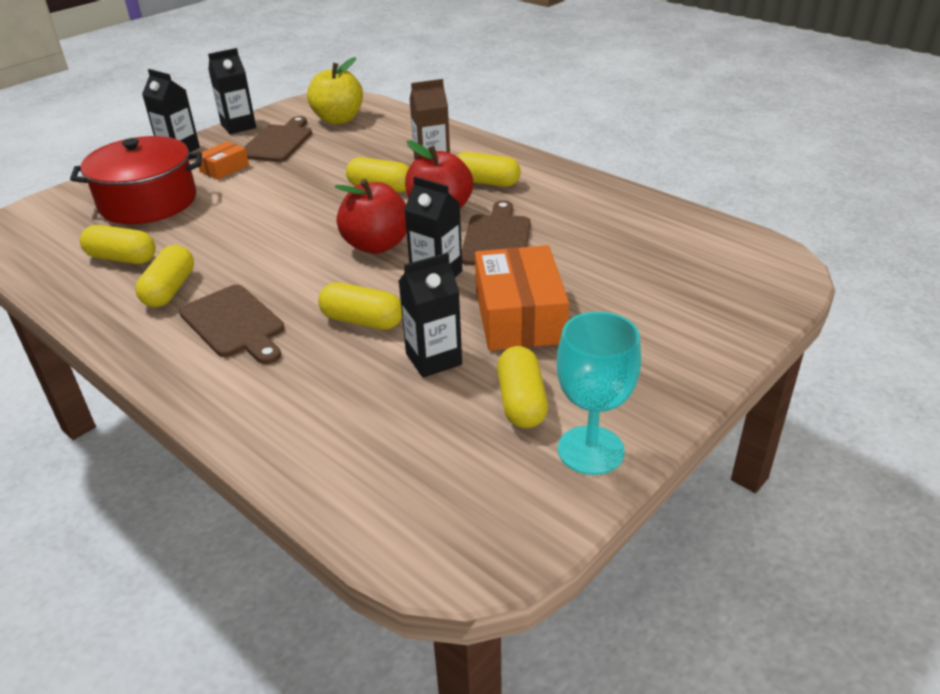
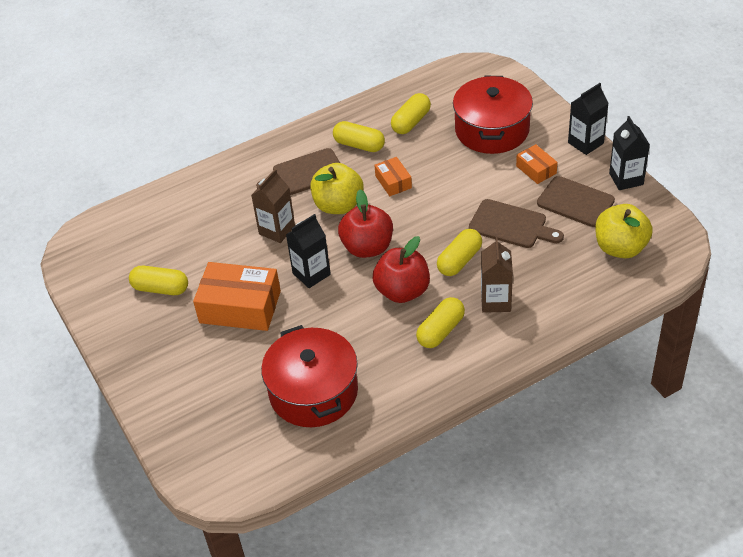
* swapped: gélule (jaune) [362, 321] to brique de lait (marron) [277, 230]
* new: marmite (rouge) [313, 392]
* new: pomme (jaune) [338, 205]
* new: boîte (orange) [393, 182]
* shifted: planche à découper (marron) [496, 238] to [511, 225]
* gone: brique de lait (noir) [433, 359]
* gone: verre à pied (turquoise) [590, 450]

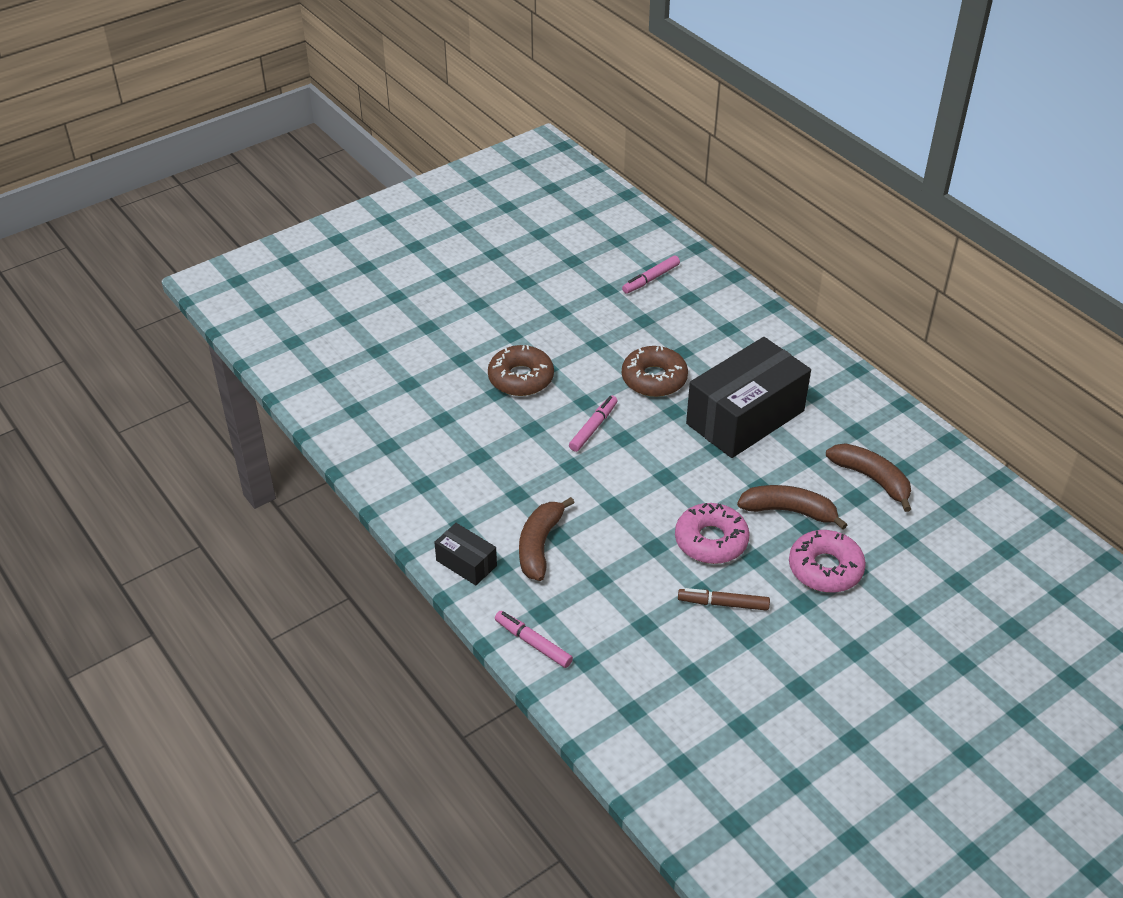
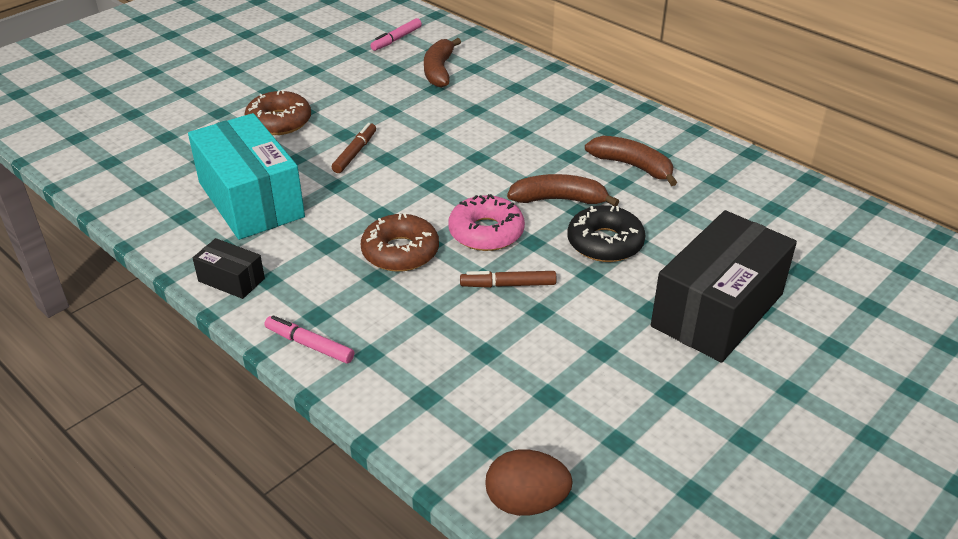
* new: boîte (turquoise) [251, 199]
* repainted: feutre (rose) [593, 427] to feutre (marron) [355, 153]
* shifted: beignet (marron) [654, 379] to [400, 252]
* shifted: banane (marron) [540, 545] to [439, 70]
* new: œuf (marron) [526, 502]
* repainted: beignet (rose) [825, 568] to beignet (noir) [605, 243]
* shifted: boîte (noir) [745, 417] to [717, 310]

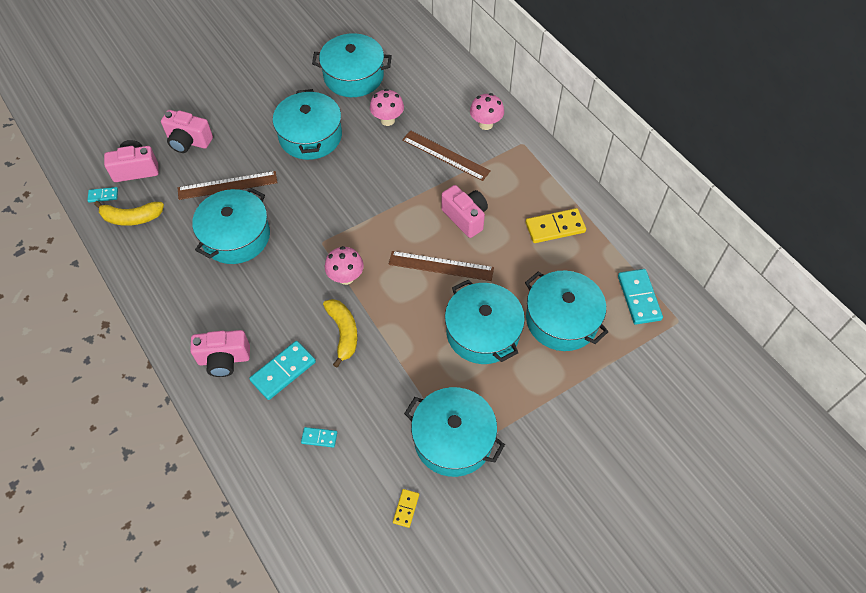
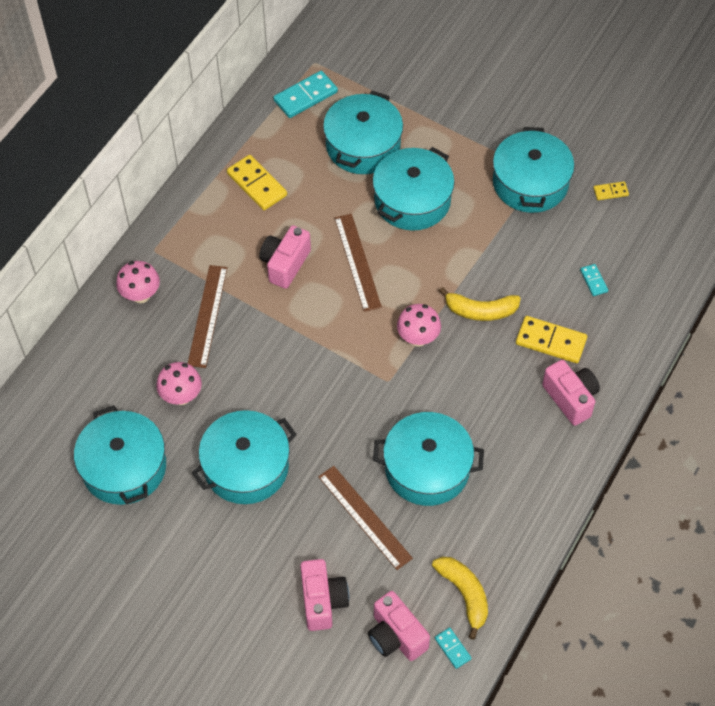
* rotated: banane (jaune) [343, 333] = [480, 311] 135 degrees counterclockwise
* repainted: domino (turquoise) [283, 371] to domino (jaune) [551, 341]

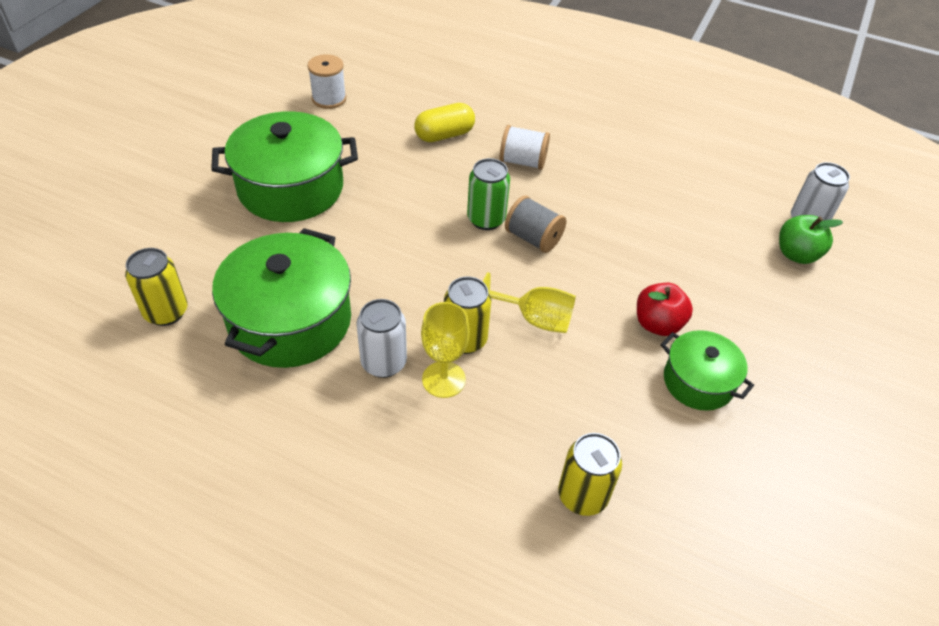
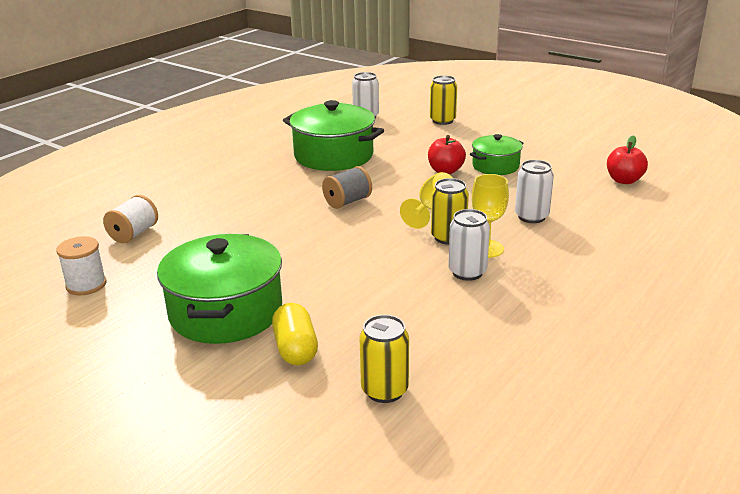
* shifted: bobine (blanc) [522, 161] to [133, 234]
* shifted: gélule (jaune) [444, 135] to [295, 349]
* shifted: marmite (vert) [290, 321] to [333, 156]
* shifted: canette (jaune) [582, 495] to [442, 121]
* new: canette (blanc) [531, 217]
* new: pomme (rouge) [624, 180]
* gone: canette (vert) [486, 219]
* gone: pomme (vert) [796, 254]

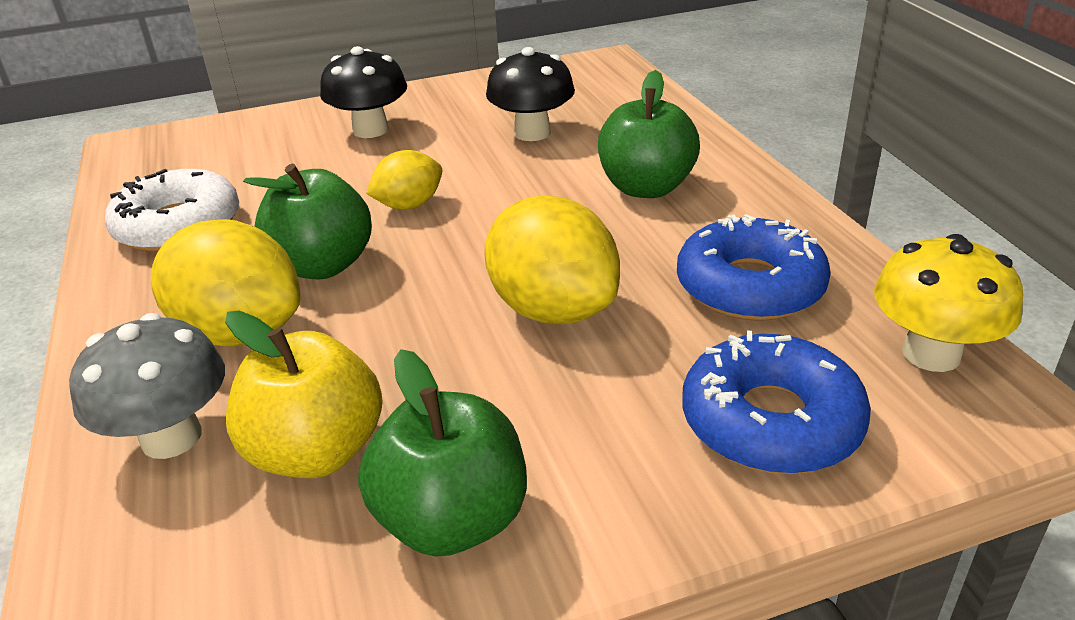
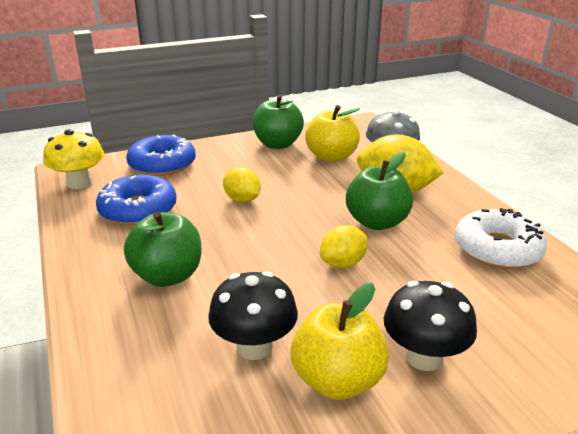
* scaled: citron (jaune) [553, 310] = [242, 200] x0.58
* new: pomme (jaune) [337, 380]

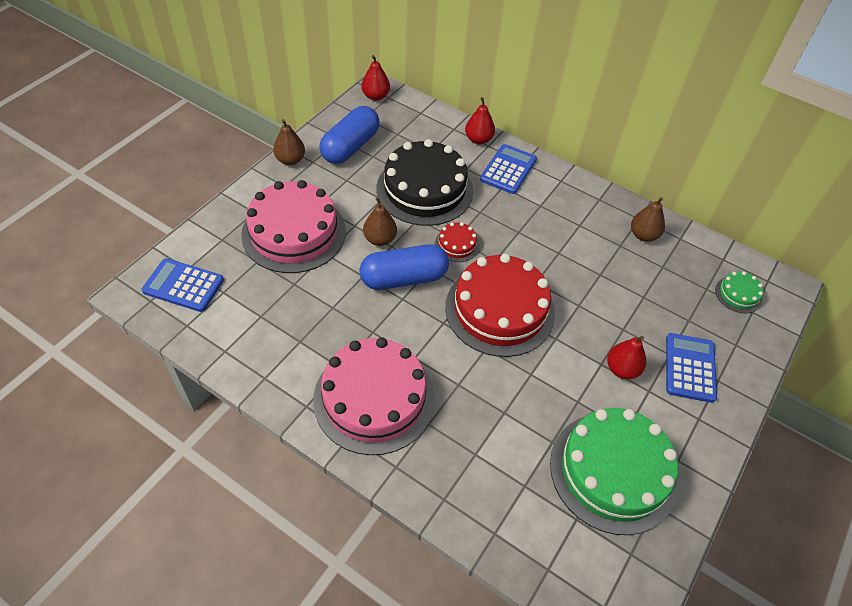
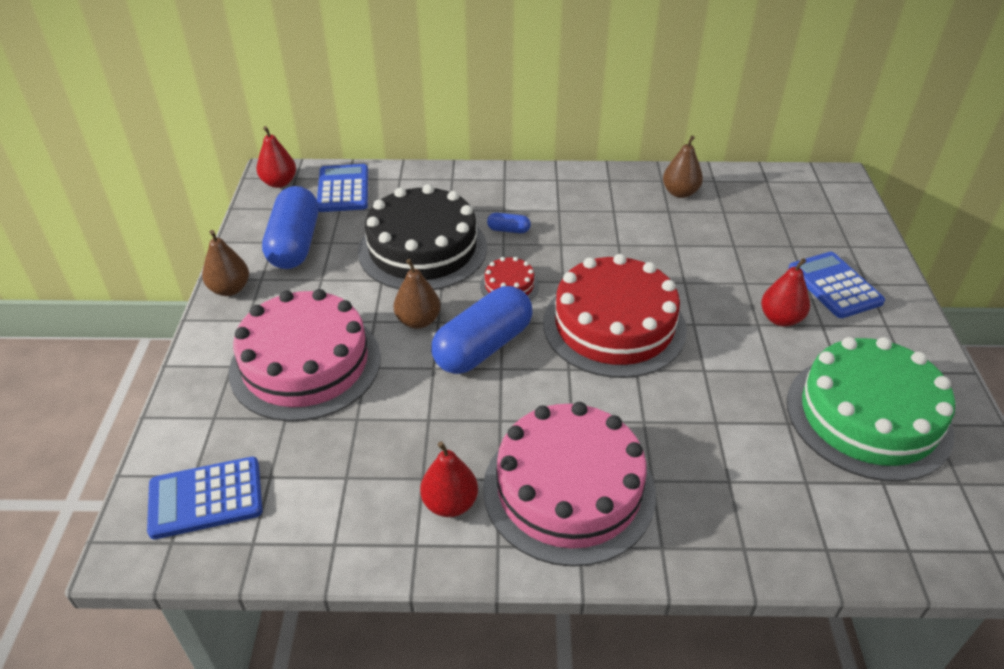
* shifted: calculatrice (bleu) [508, 169] to [343, 189]
* shifted: poire (rouge) [478, 139] to [450, 503]
* new: gélule (bleu) [508, 230]
* gone: gâteau (vert) [738, 294]

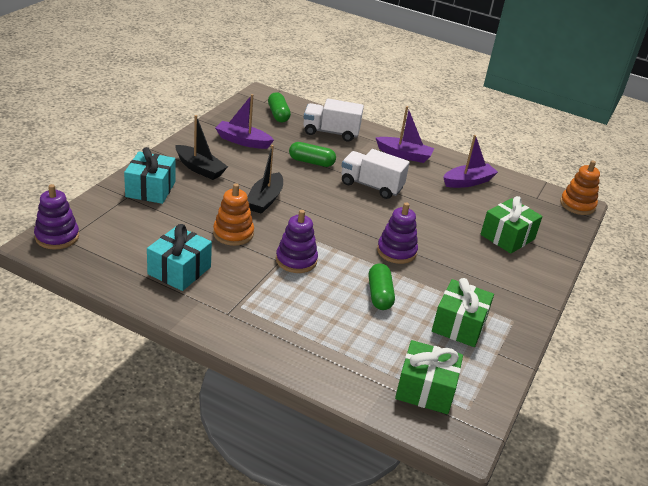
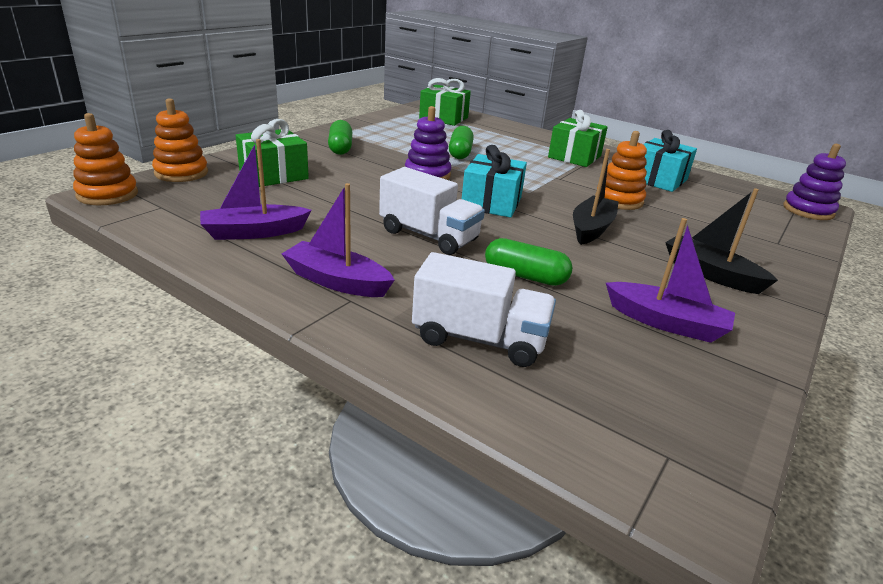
* new: jouet à empiler (orange) [181, 173]
* shifted: gélule (vert) [278, 114] to [340, 148]
* shifted: cadeau (turquoise) [150, 189] to [491, 203]
* shifted: cadeau (vert) [459, 325] to [574, 157]
* gone: jouet à empiler (violet) [296, 260]

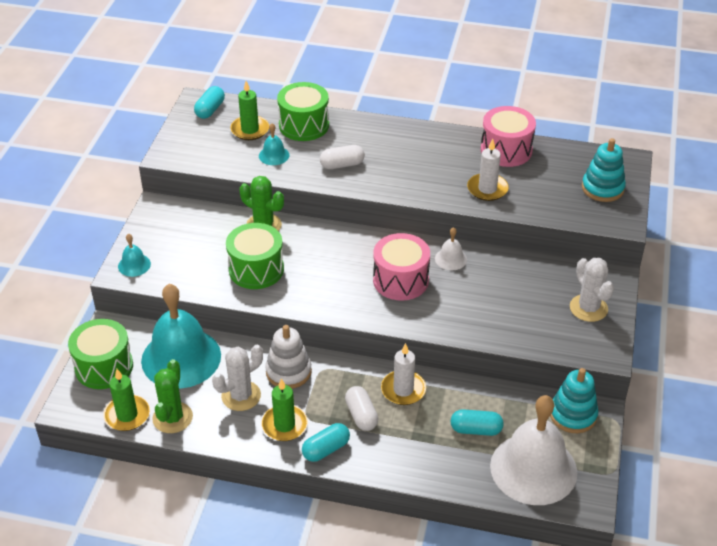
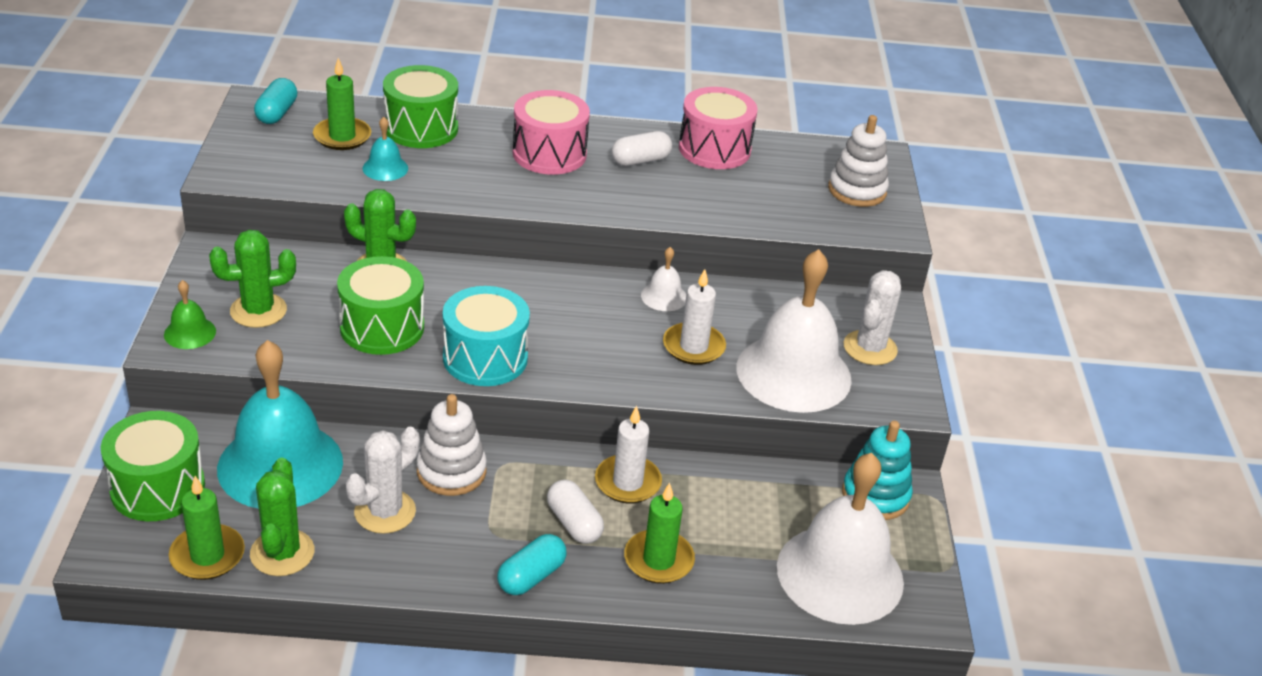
* repainted: cloche (turquoise) [134, 265] to cloche (vert) [190, 332]
* new: cactus (vert) [258, 311]
* new: tambour (turquoise) [485, 358]
* shifted: tambour (rose) [400, 280] to [549, 154]
* shifted: gélule (blanc) [342, 165] to [640, 160]
* shifted: bougie (vert) [284, 425] to [658, 560]
* shifted: bougie (blanc) [487, 189] to [693, 347]
* new: cloche (blanc) [793, 373]
* repainted: jouet à empiler (turquoise) [602, 188] to jouet à empiler (blanc) [857, 190]
* rotated: cactus (blanc) [588, 308] = [870, 348] 60 degrees clockwise
* gone: gélule (turquoise) [476, 429]

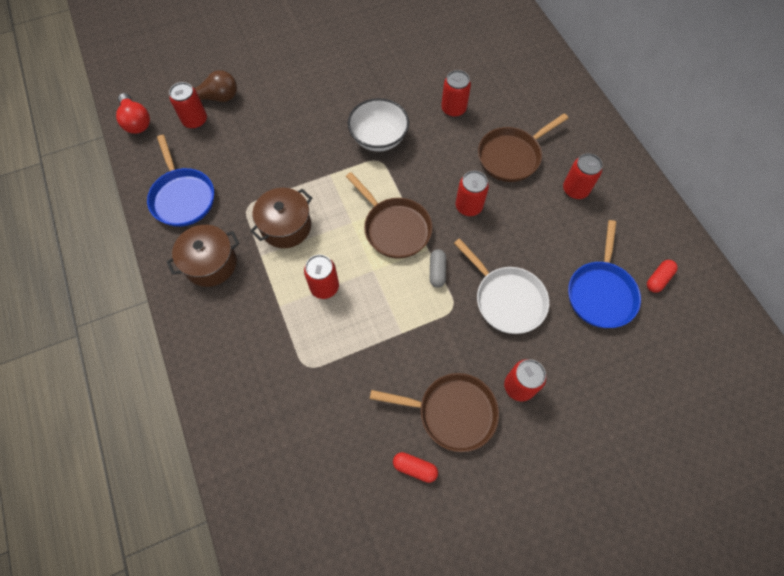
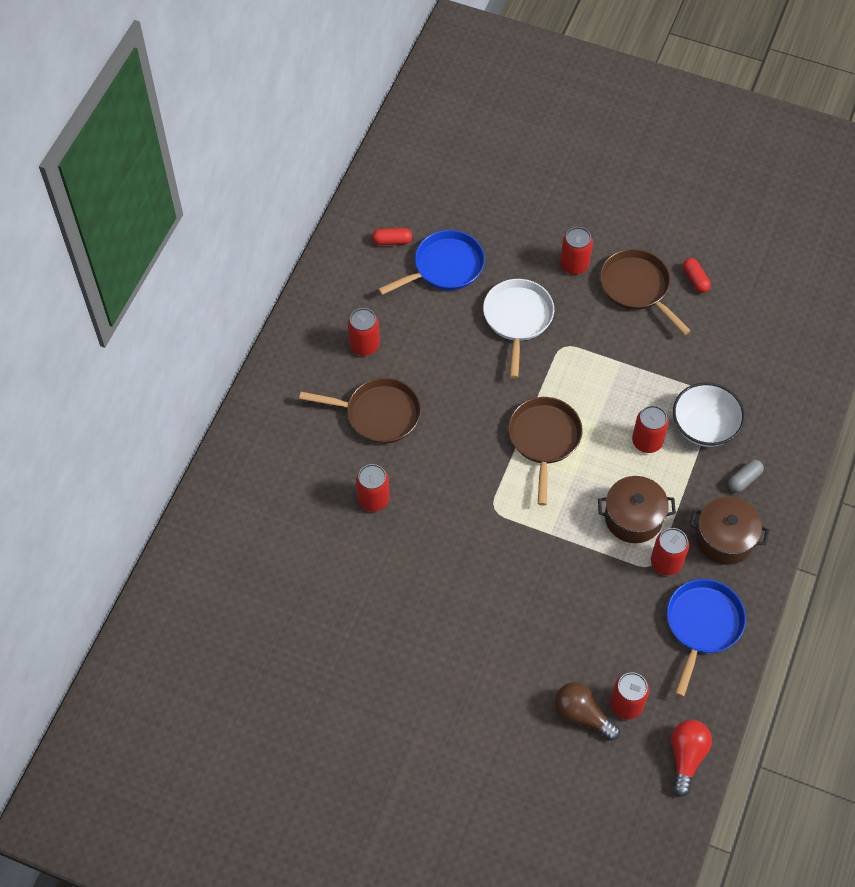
* shifted: canette (rouge) [468, 206] to [666, 562]
* shifted: bol (blanc) [378, 138] to [704, 427]
* shifted: gélule (gris) [437, 271] to [744, 479]

